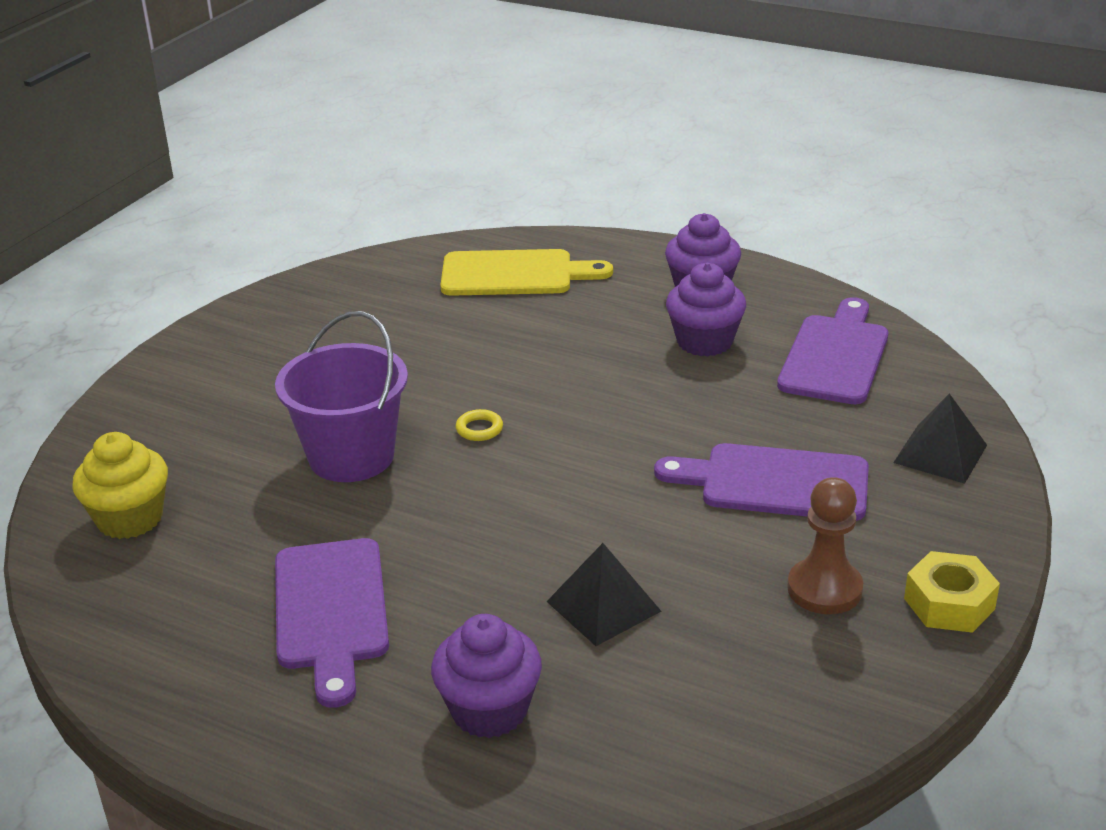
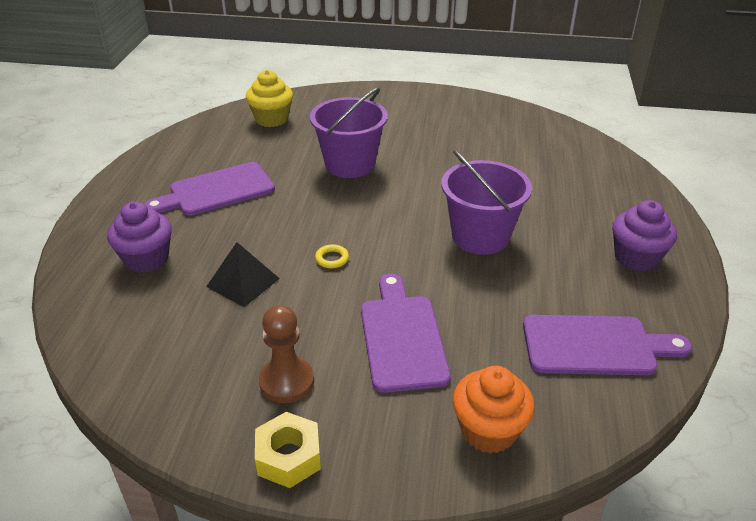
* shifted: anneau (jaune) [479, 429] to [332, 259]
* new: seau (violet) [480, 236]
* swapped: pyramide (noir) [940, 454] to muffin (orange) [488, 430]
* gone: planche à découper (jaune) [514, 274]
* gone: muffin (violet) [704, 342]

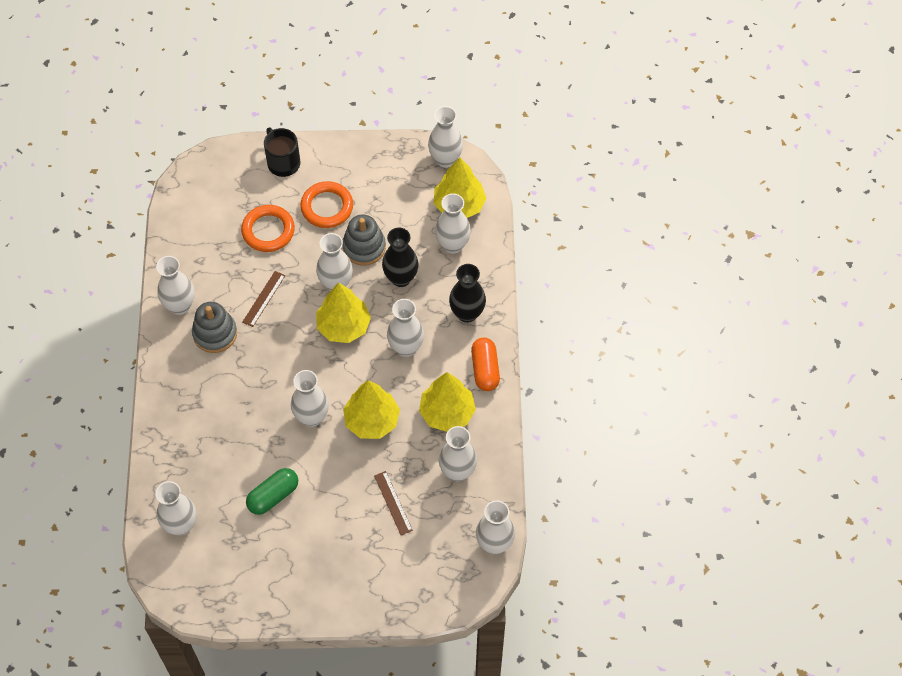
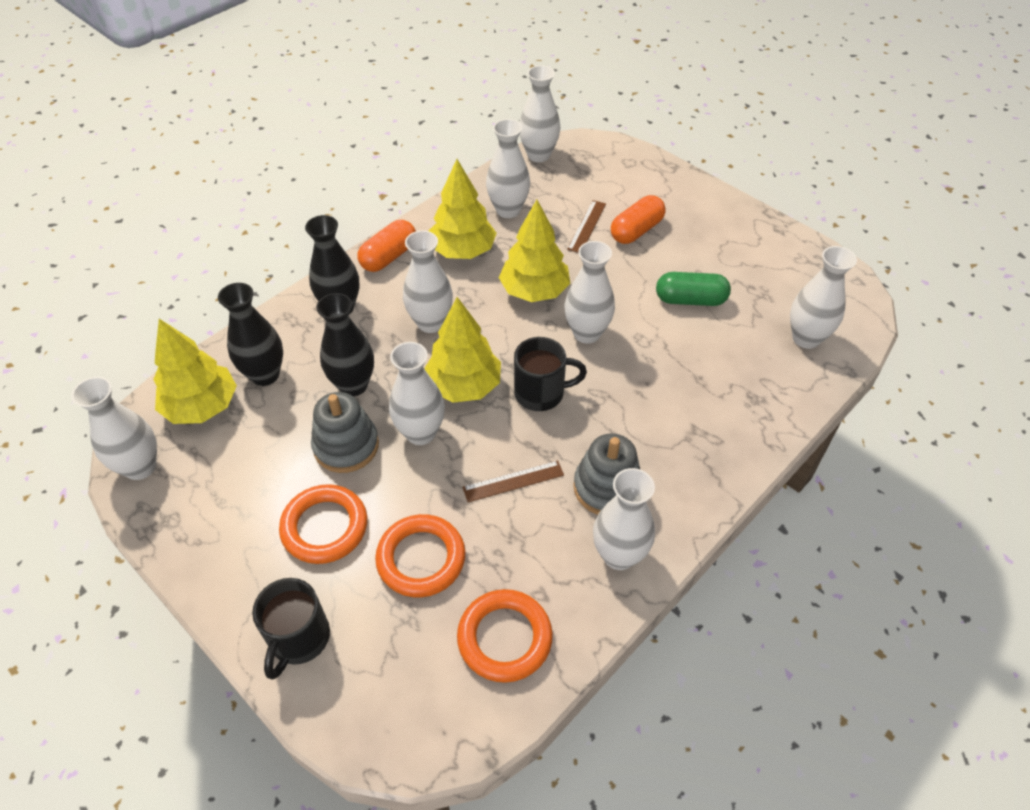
* repainted: vase (blanc) [452, 245] to vase (noir) [265, 375]
* new: anneau (orange) [504, 638]
* new: tasse (noir) [541, 393]
* new: gélule (orange) [636, 231]

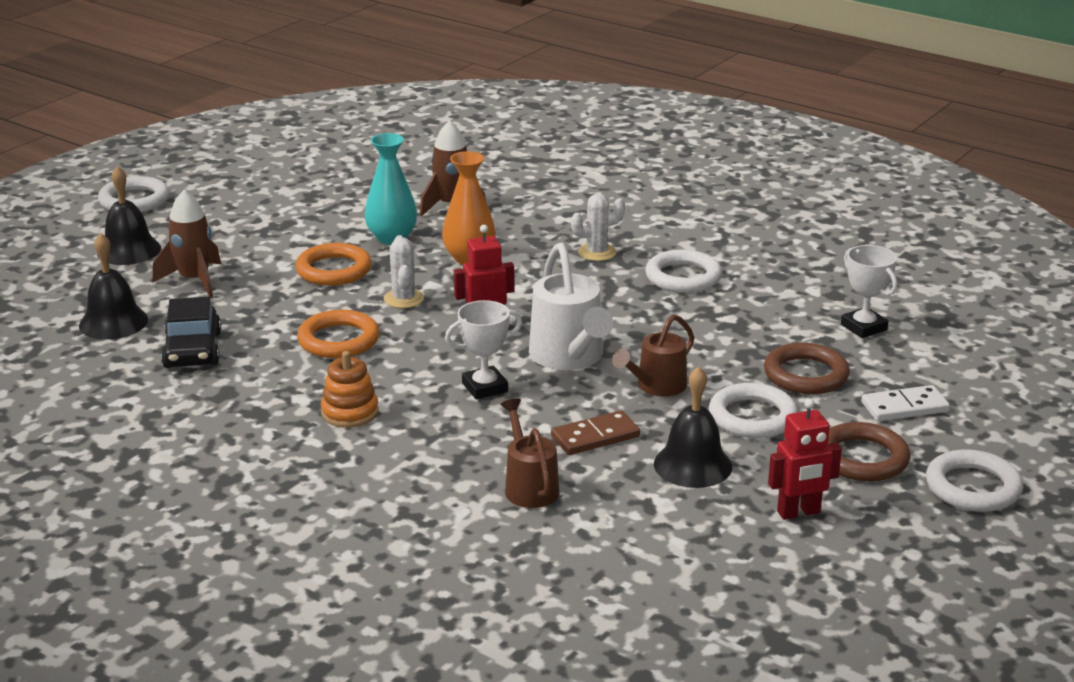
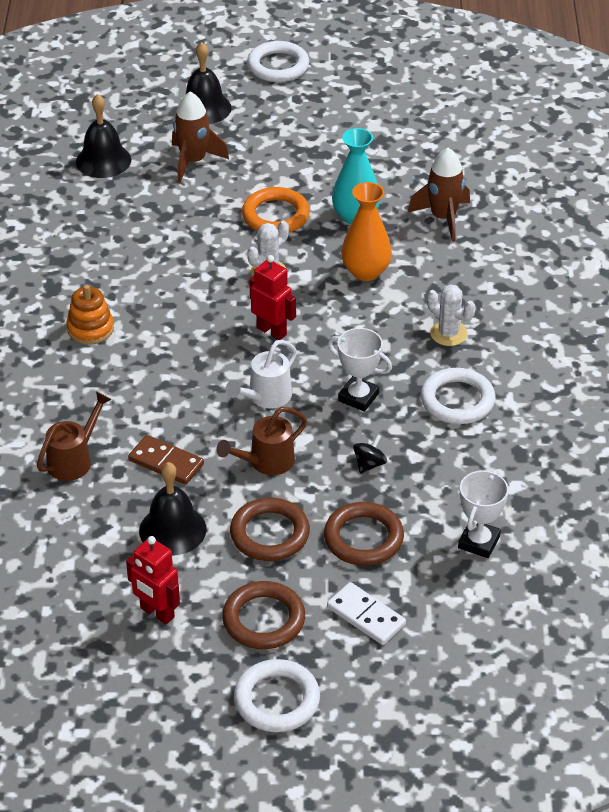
* rotated: arrosoir (marron) [656, 387] = [266, 462] 45 degrees counterclockwise
* scaled: arrosoir (blanc) [570, 357] = [265, 397] x0.64
* repainted: anneau (blanc) [752, 417] to anneau (marron) [269, 534]
* shifted: trophée (blanc) [485, 387] to [358, 397]
* new: toupie (noir) [369, 464]
* gone: voiture (noir) [192, 350]
* gone: anneau (orange) [338, 340]

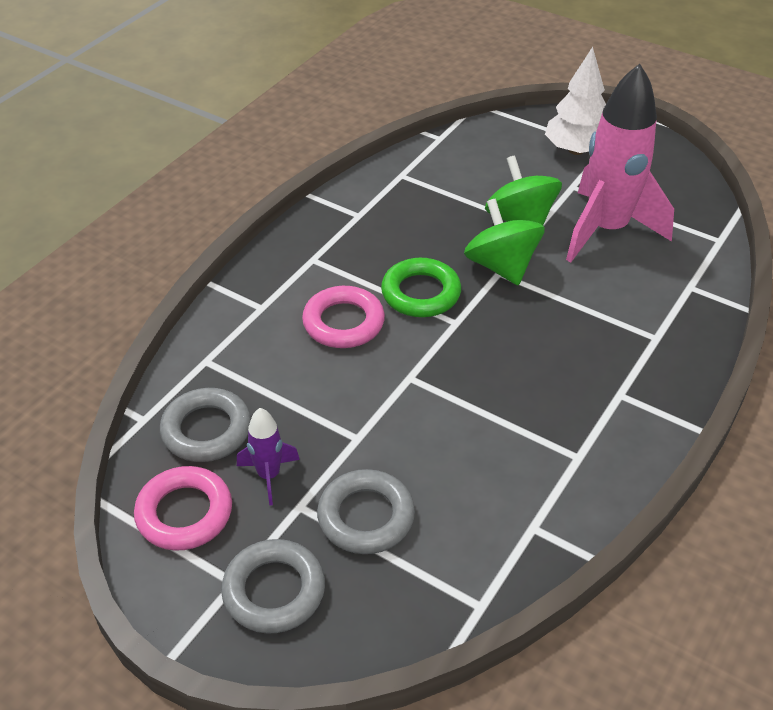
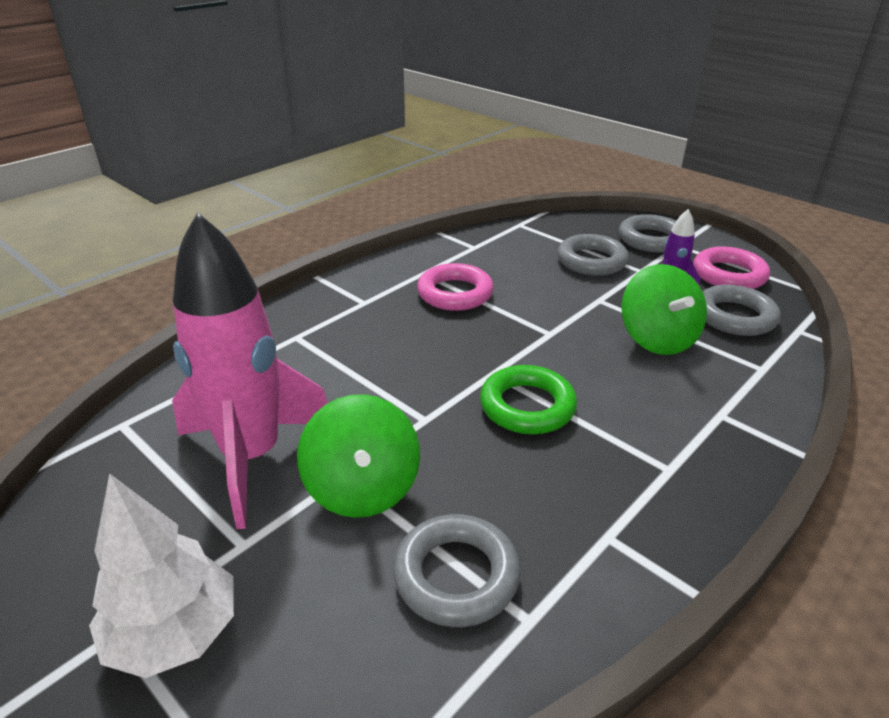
* new: anneau (gris) [456, 575]
* shifted: anneau (rose) [343, 322] to [455, 293]
* shifted: toupie (vert) [501, 266] to [657, 339]

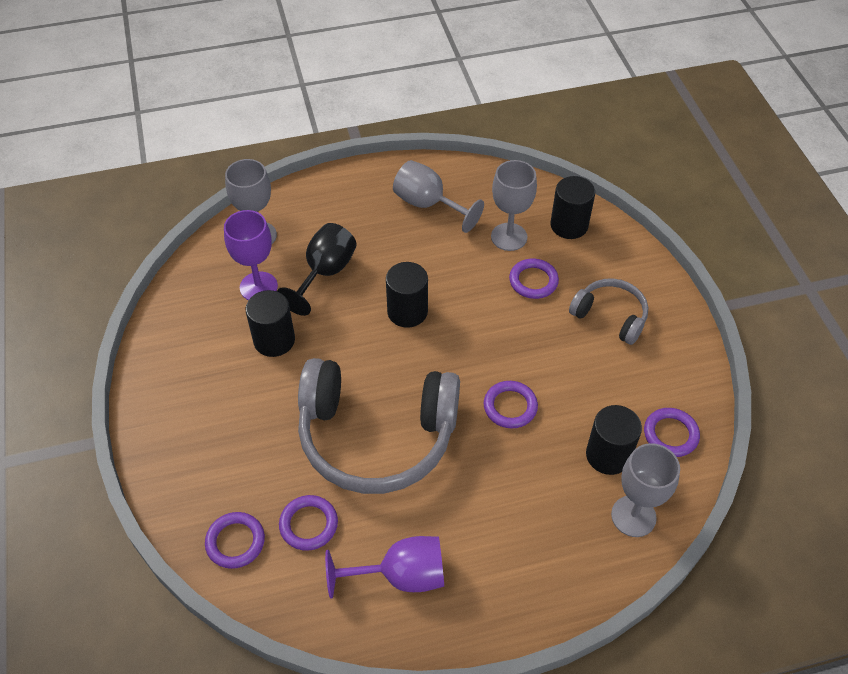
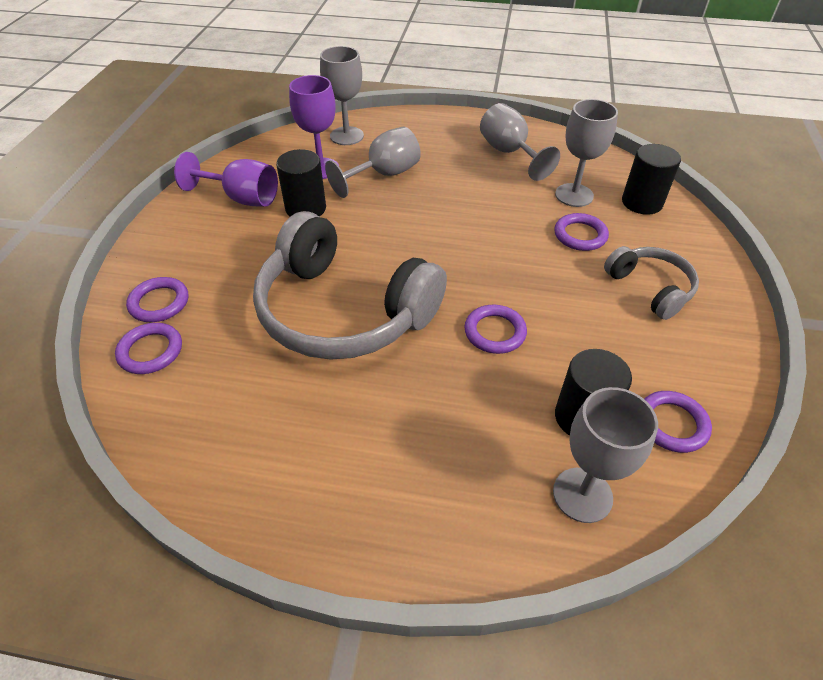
* shifted: anneau (violet) [308, 524] to [159, 303]
* shifted: verre à pied (violet) [401, 576] to [242, 198]
* repainted: verre à pied (noir) [325, 273] to verre à pied (gris) [384, 175]
* gone: cylindre (noir) [407, 312]

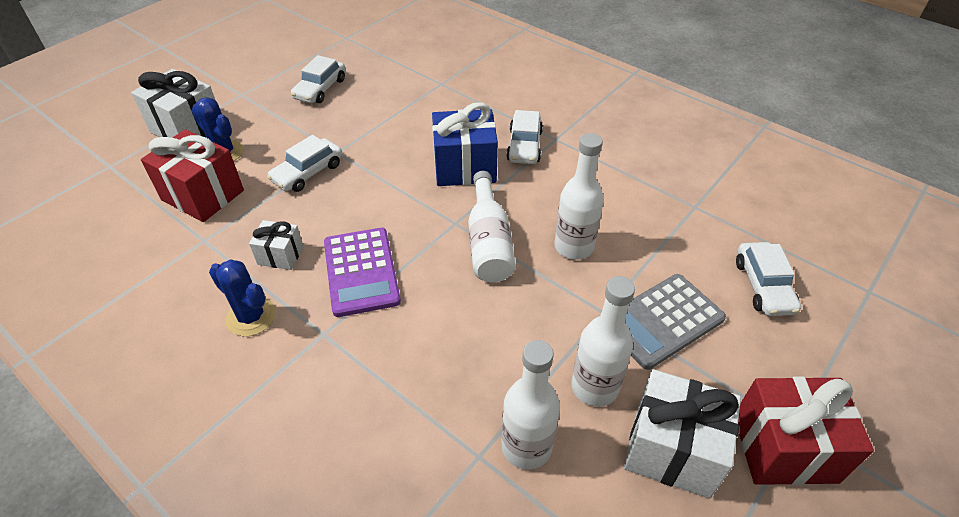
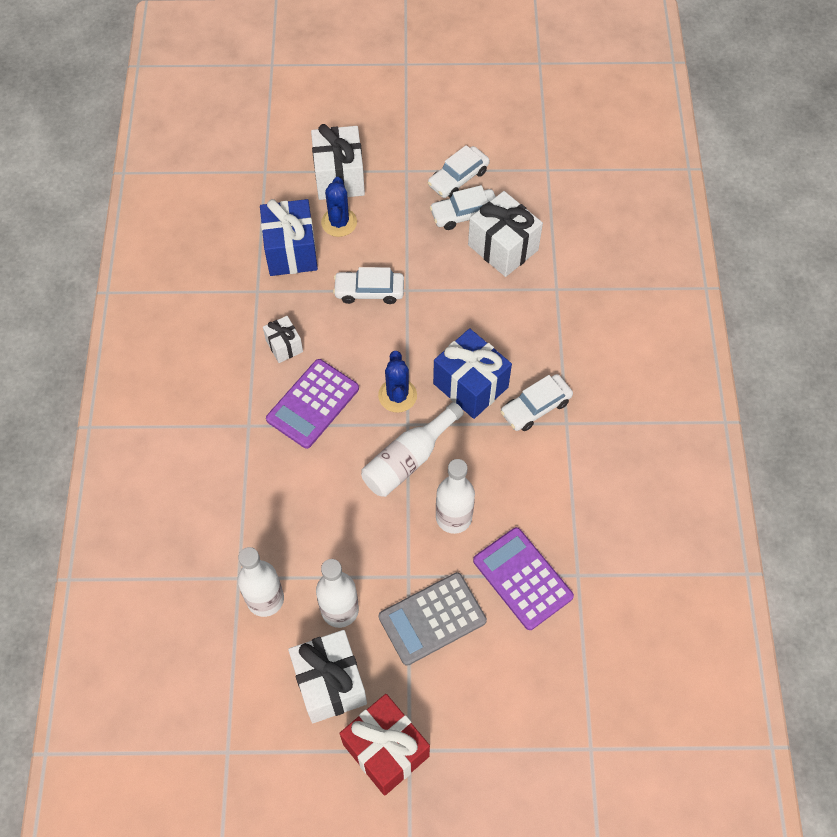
* repainted: cadeau (rouge) [203, 195] to cadeau (bleu) [291, 251]
* shifted: cactus (bleu) [251, 317] to [397, 395]
* rotated: calculatrice (gris) [662, 321] = [432, 619] 45 degrees counterclockwise
* shifted: voiture (blanc) [763, 286] to [458, 178]
* new: cadeau (blanc) [503, 247]
* new: calculatrice (violet) [522, 578]

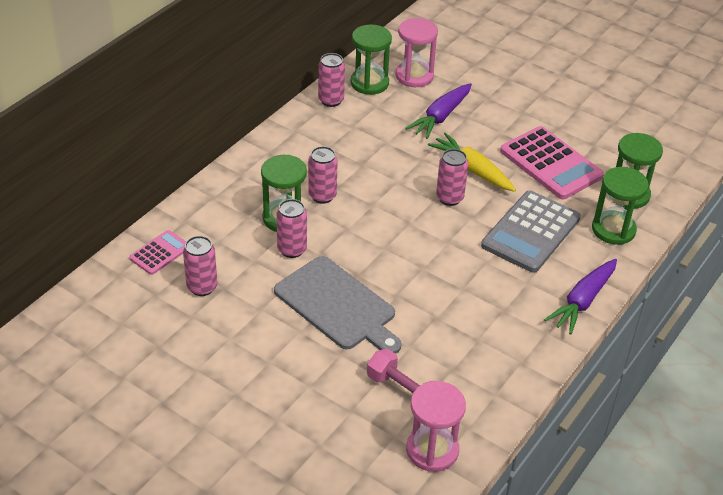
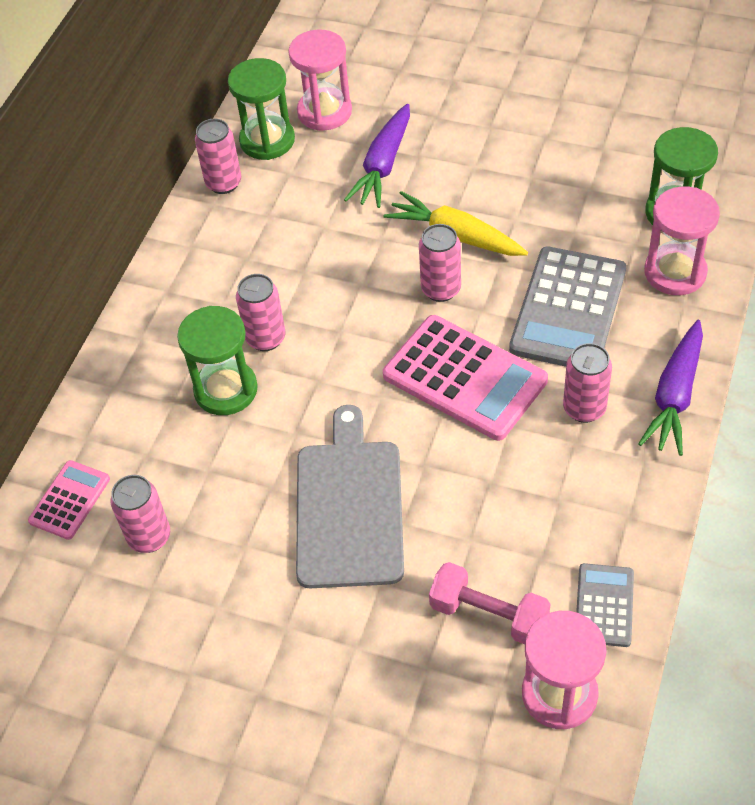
* rotated: planche à découper (gris) [338, 306] = [349, 507] 120 degrees counterclockwise
* shifted: calculatrice (rose) [550, 164] to [464, 378]
* shifted: canette (rose) [292, 249] to [584, 408]
* new: calculatrice (gris) [604, 605]
* repainted: sablier (vert) [613, 229] to sablier (rose) [675, 272]

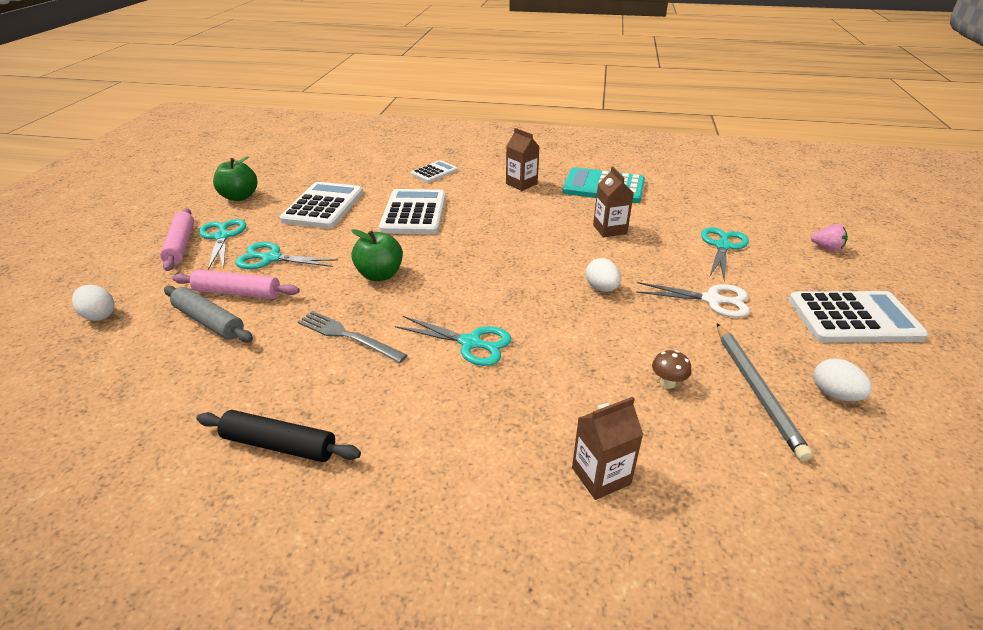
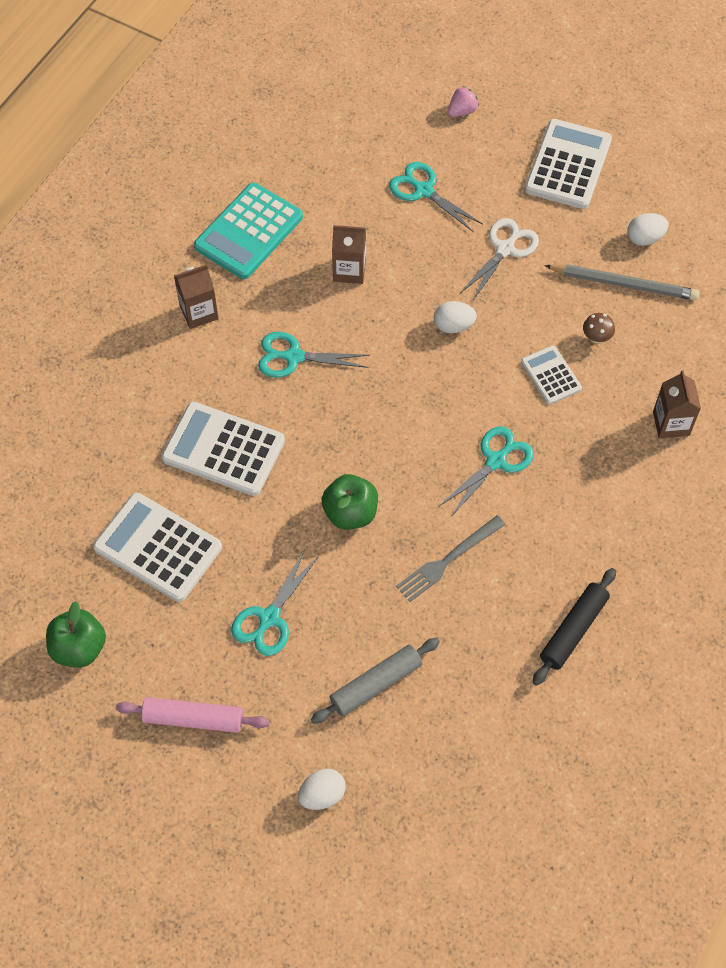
* shifted: ciseaux (turquoise) [222, 237] to [293, 357]
* shifted: calculatrice (blanc) [434, 172] to [551, 375]
* gone: rouleau à pâtisserie (rose) [238, 293]

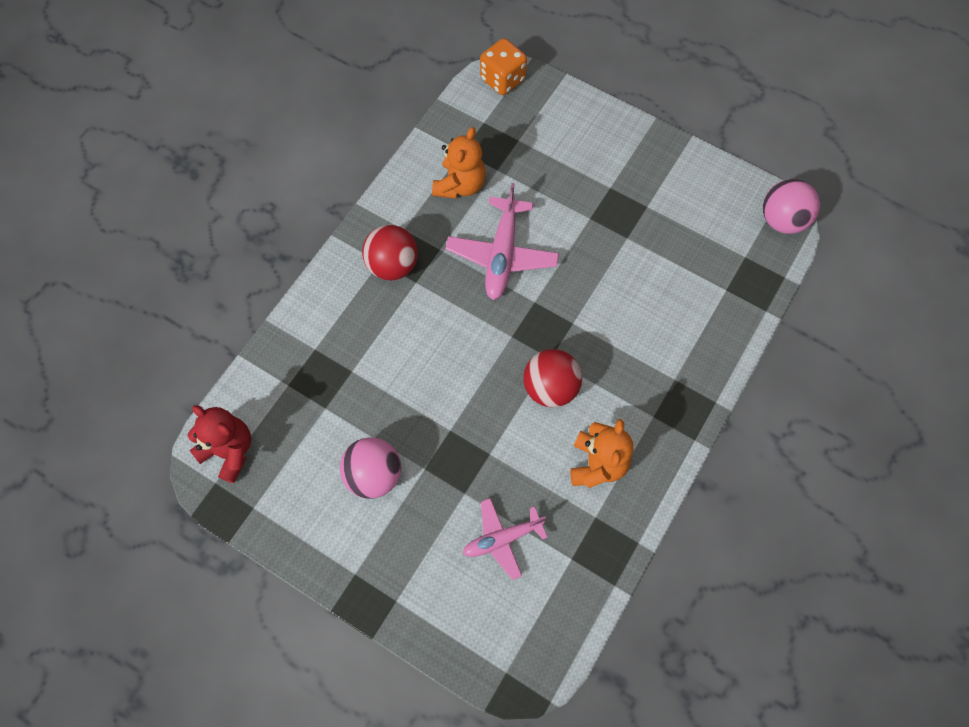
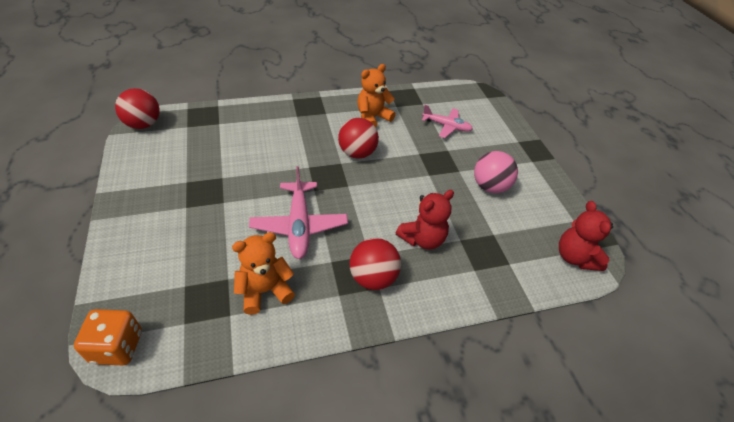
* repainted: balle (rose) [782, 220] to balle (rouge) [143, 124]
* rotated: avion (rose) [502, 255] = [299, 226] 120 degrees clockwise
* new: ours en peluche (rouge) [422, 239]

